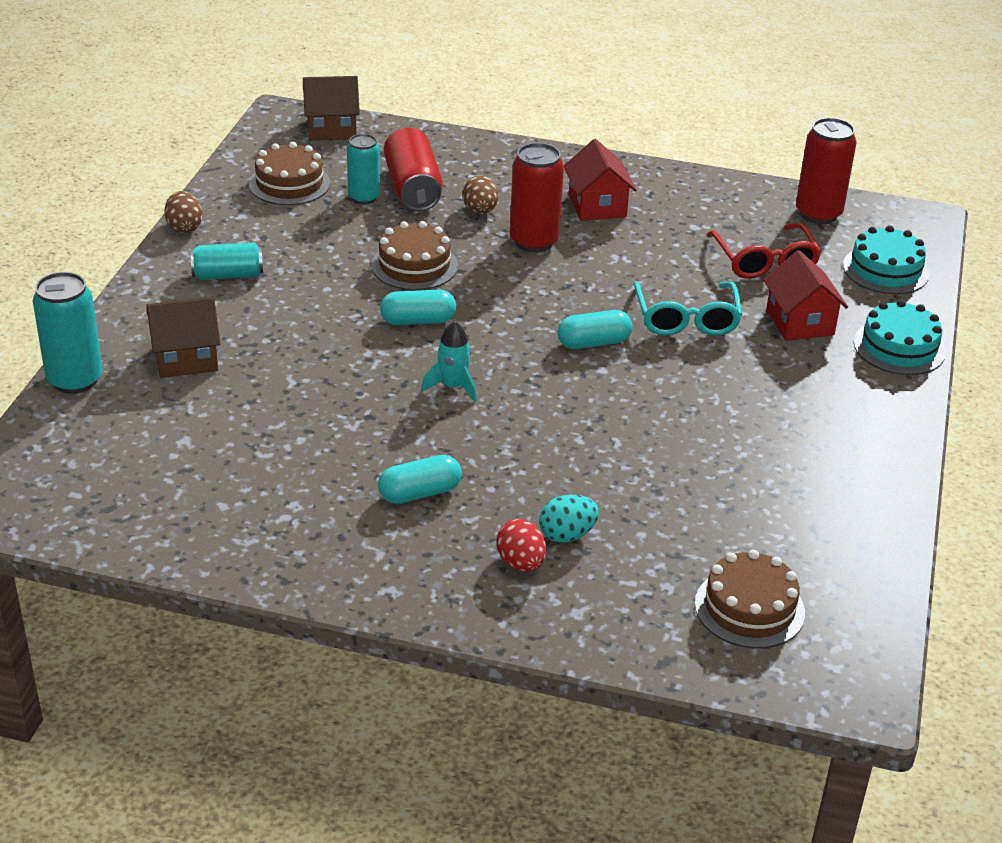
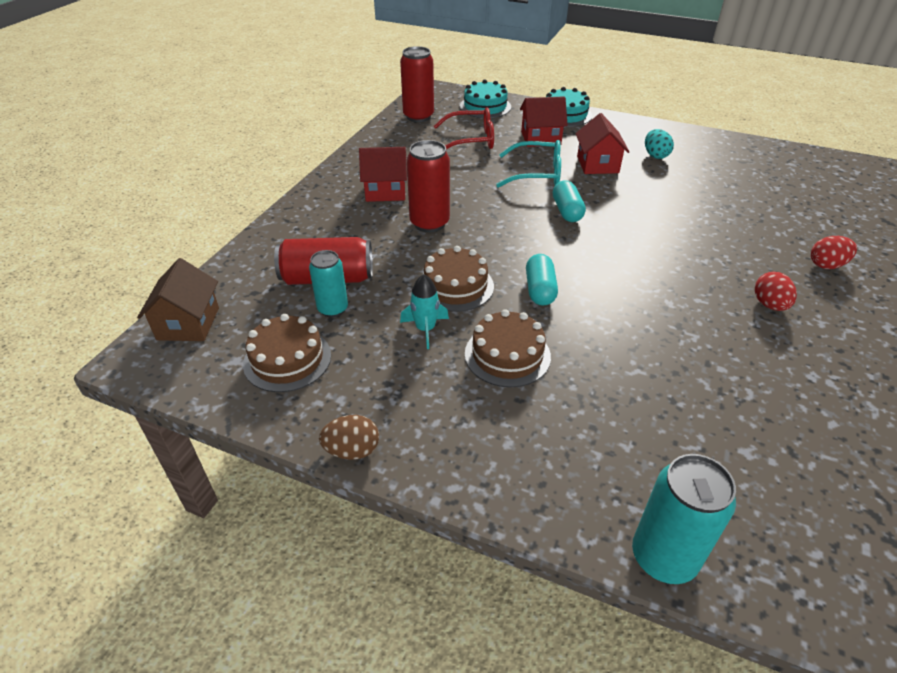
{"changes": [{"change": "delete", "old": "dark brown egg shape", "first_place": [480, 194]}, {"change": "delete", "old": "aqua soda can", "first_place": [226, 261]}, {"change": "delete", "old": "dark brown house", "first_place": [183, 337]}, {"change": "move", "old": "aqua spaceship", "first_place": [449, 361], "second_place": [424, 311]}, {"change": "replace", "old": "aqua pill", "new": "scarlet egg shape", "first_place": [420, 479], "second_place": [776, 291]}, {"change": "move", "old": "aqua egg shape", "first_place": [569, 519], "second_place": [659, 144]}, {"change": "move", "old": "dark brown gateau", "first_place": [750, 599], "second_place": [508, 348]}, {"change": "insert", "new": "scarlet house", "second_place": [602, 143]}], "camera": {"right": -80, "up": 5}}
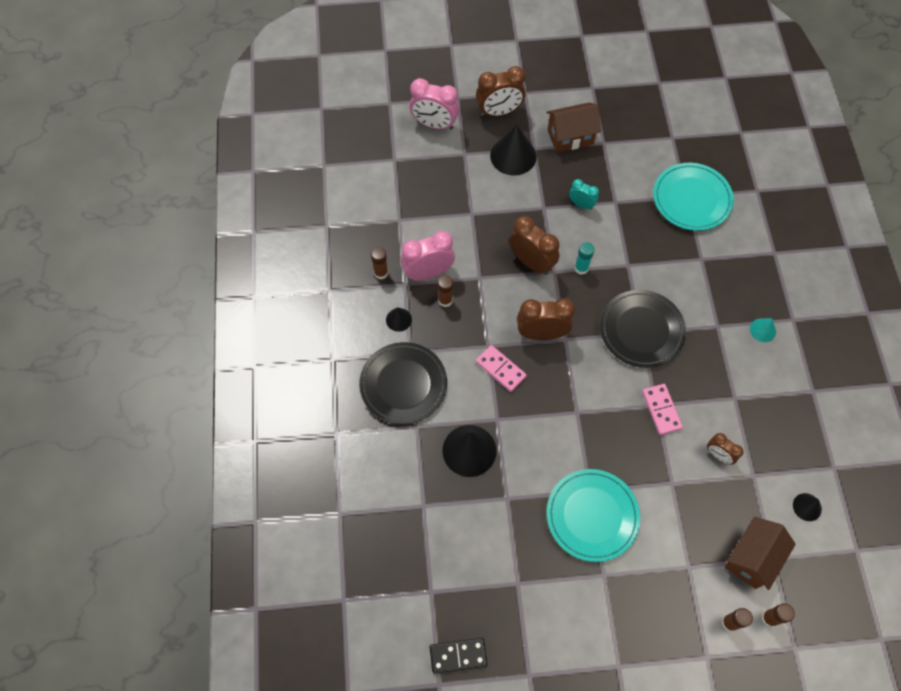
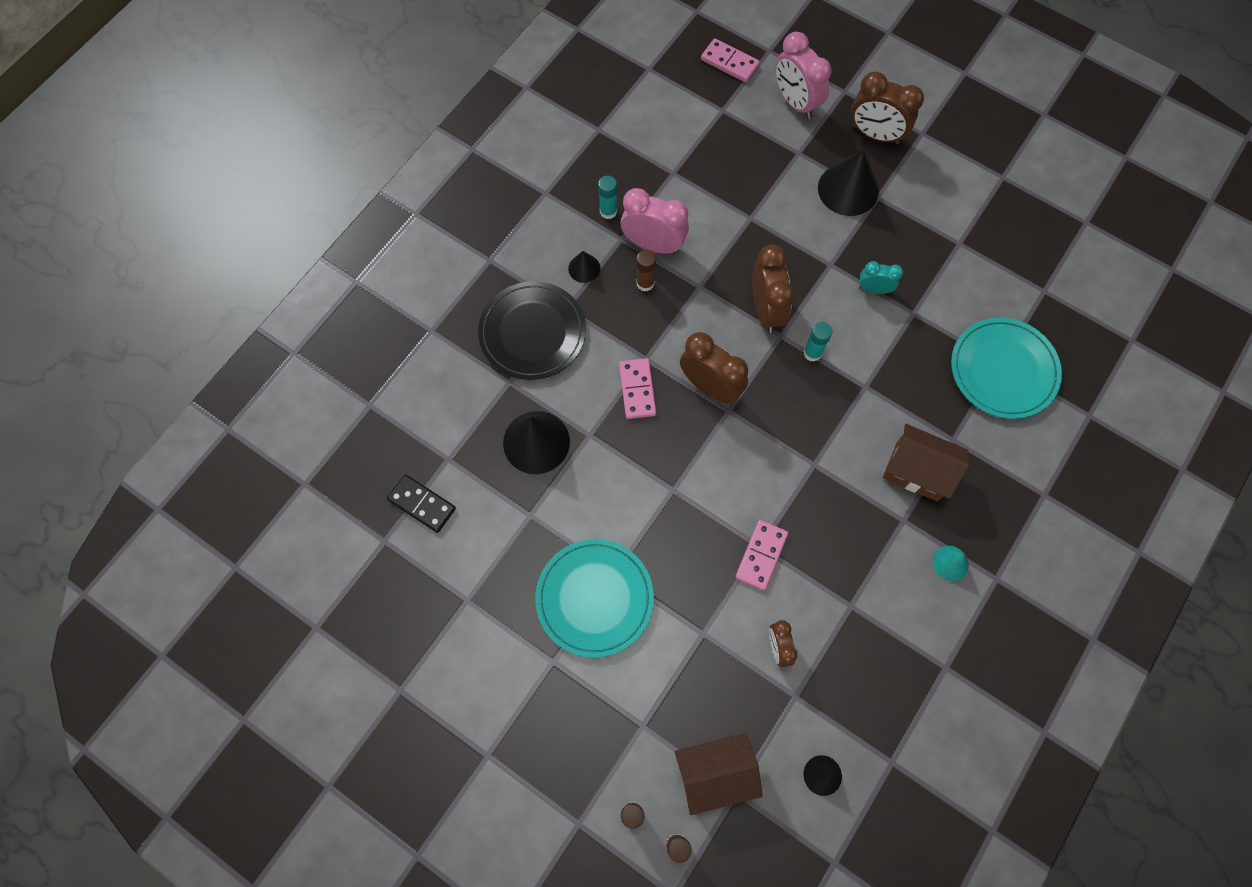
{"changes": [{"change": "move", "old": "dark brown house", "first_place": [574, 127], "second_place": [926, 463]}, {"change": "rotate", "old": "aqua clock", "first_place": [584, 194], "second_place": [881, 277], "degrees": -60}, {"change": "recolor", "old": "dark brown glue", "new": "aqua glue", "first_place": [379, 263], "second_place": [607, 197]}, {"change": "delete", "old": "black plate", "first_place": [643, 329]}, {"change": "move", "old": "black domino piece", "first_place": [458, 656], "second_place": [421, 503]}, {"change": "insert", "new": "rosy domino piece", "second_place": [730, 60]}], "camera": {"right": 40, "up": 5}}
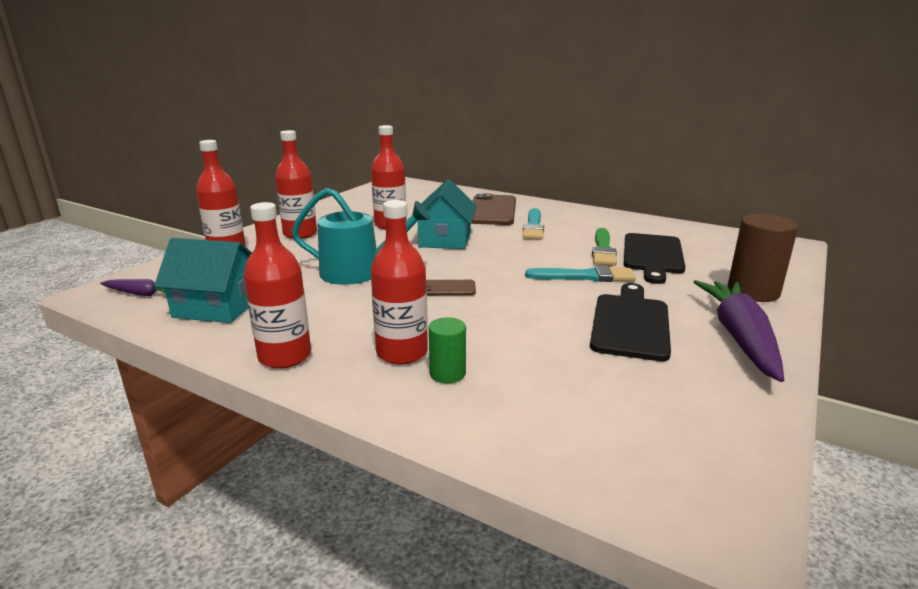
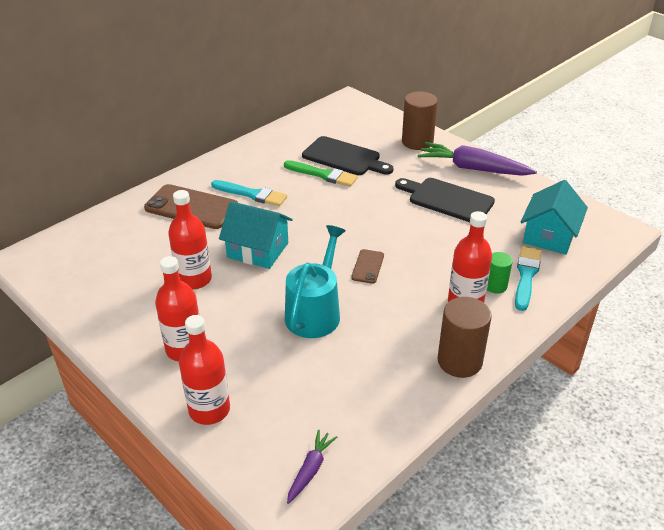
{"changes": [{"change": "replace", "old": "scarlet flask", "new": "dark brown cylinder shape", "first_place": [277, 285], "second_place": [465, 337]}, {"change": "move", "old": "aqua house", "first_place": [203, 280], "second_place": [554, 217]}, {"change": "move", "old": "aqua paintbrush", "first_place": [580, 274], "second_place": [528, 279]}], "camera": {"right": -75, "up": 15}}
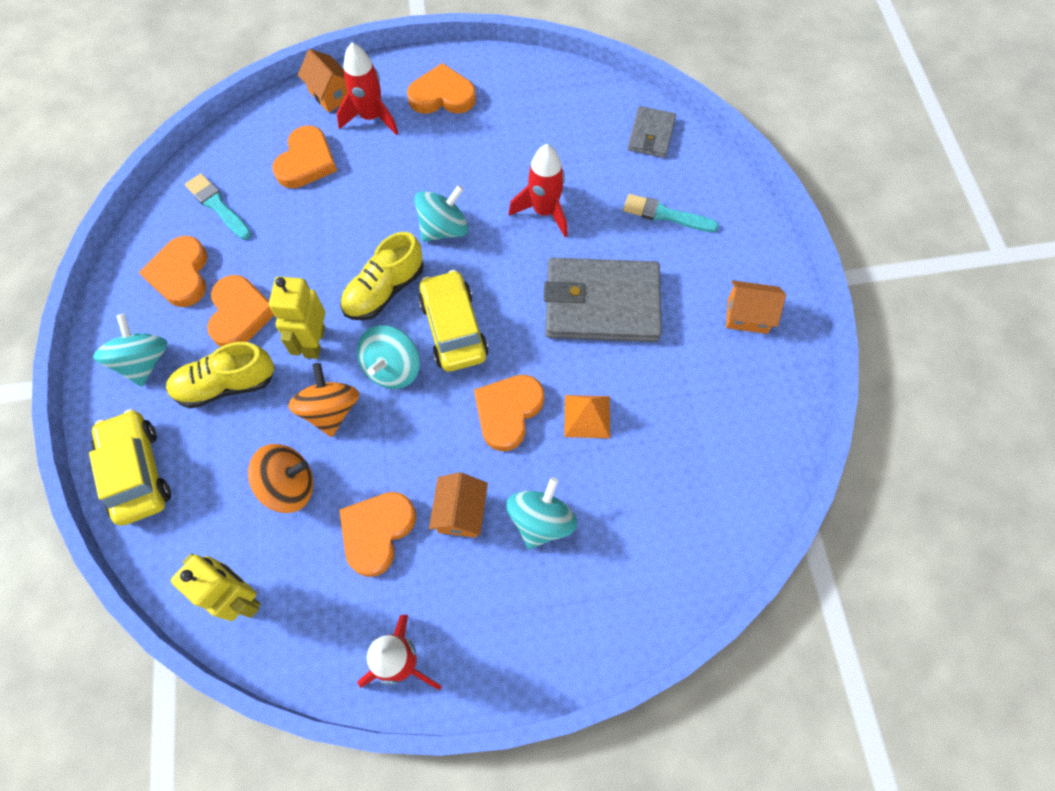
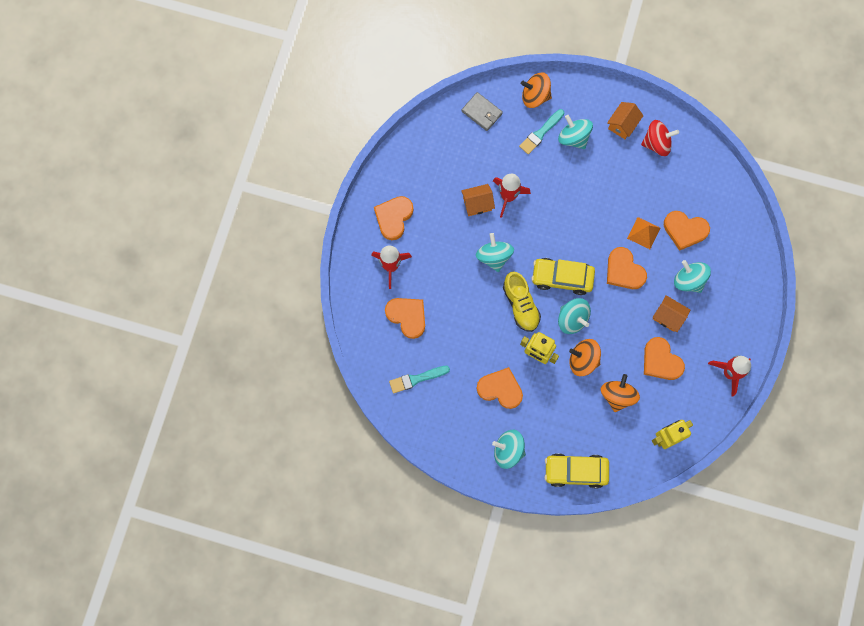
{"changes": [{"change": "move", "old": "orange-coloured house", "first_place": [323, 81], "second_place": [478, 200]}, {"change": "move", "old": "orange-coloured heart shape", "first_place": [173, 271], "second_place": [687, 231]}, {"change": "delete", "old": "grey wallet", "first_place": [603, 300]}, {"change": "delete", "old": "golden lace-up shoe", "first_place": [220, 375]}, {"change": "insert", "new": "orange-coloured toy top", "second_place": [536, 90]}, {"change": "insert", "new": "aqua toy top", "second_place": [575, 132]}, {"change": "insert", "new": "scarlet toy top", "second_place": [660, 138]}], "camera": {"right": -65, "up": 10}}
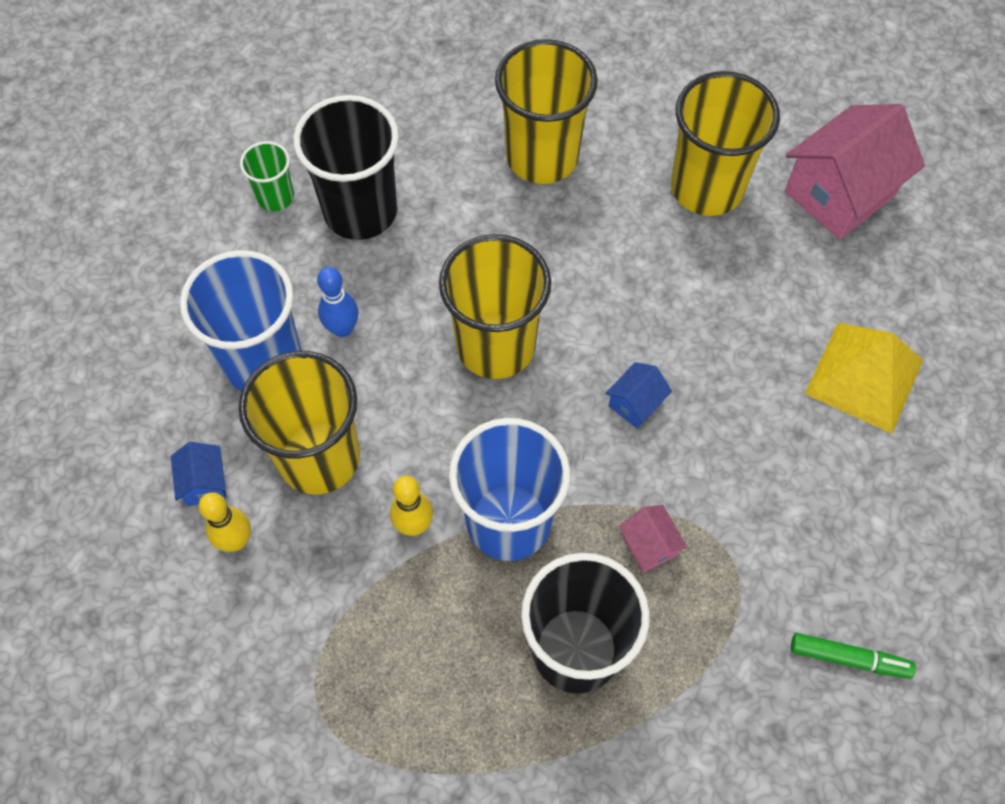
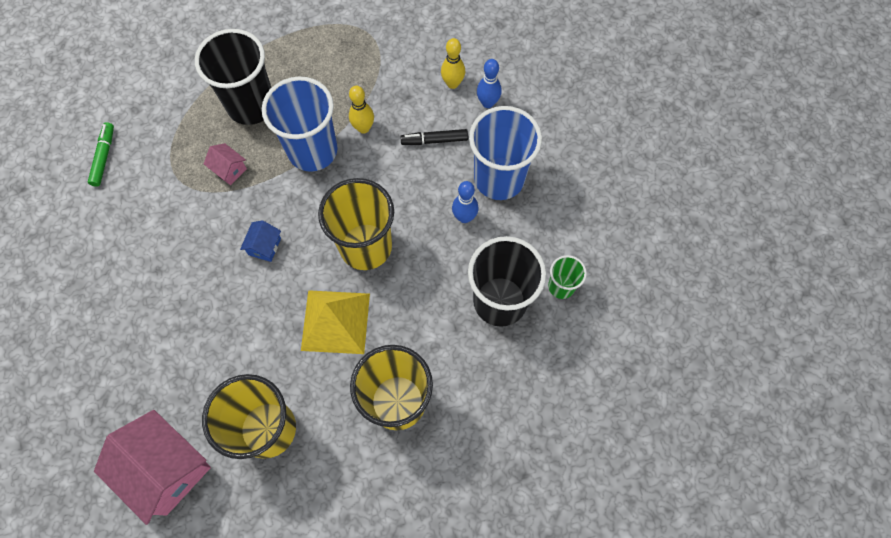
{"changes": [{"change": "rotate", "old": "rosy house", "first_place": [855, 172], "second_place": [152, 467], "degrees": -75}, {"change": "move", "old": "golden pyramid shape", "first_place": [864, 378], "second_place": [335, 322]}, {"change": "replace", "old": "golden cup", "new": "black marker pen", "first_place": [299, 422], "second_place": [434, 137]}, {"change": "replace", "old": "blue house", "new": "blue bowling pin", "first_place": [198, 474], "second_place": [489, 83]}, {"change": "rotate", "old": "emerald marker pen", "first_place": [853, 656], "second_place": [101, 154], "degrees": 105}], "camera": {"right": 155, "up": 5}}
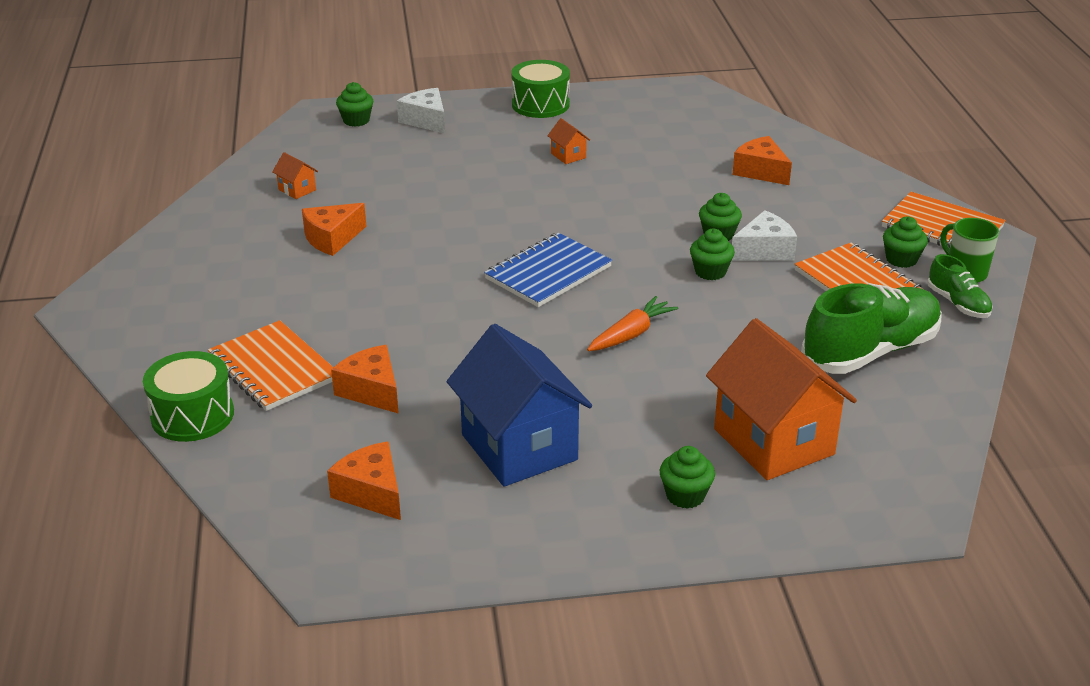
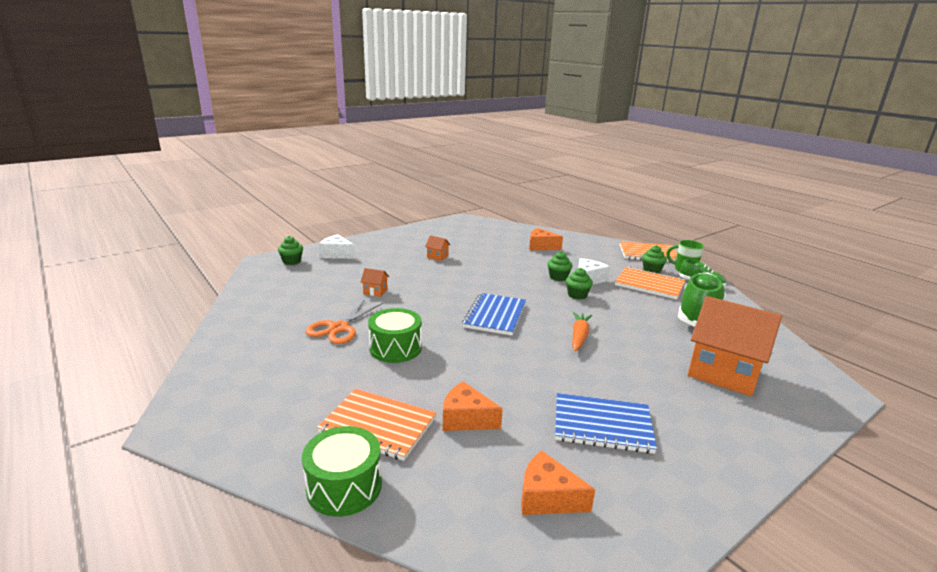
{"changes": [{"change": "move", "old": "emerald snare drum", "first_place": [540, 89], "second_place": [395, 335]}, {"change": "move", "old": "orange-coloured house", "first_place": [295, 175], "second_place": [375, 282]}, {"change": "replace", "old": "orange-coloured cheese wedge", "new": "orange-coloured shears", "first_place": [334, 229], "second_place": [344, 321]}, {"change": "replace", "old": "blue house", "new": "blue notepad", "first_place": [519, 405], "second_place": [606, 423]}, {"change": "delete", "old": "emerald cupcake", "first_place": [687, 477]}], "camera": {"right": -30, "up": -10}}
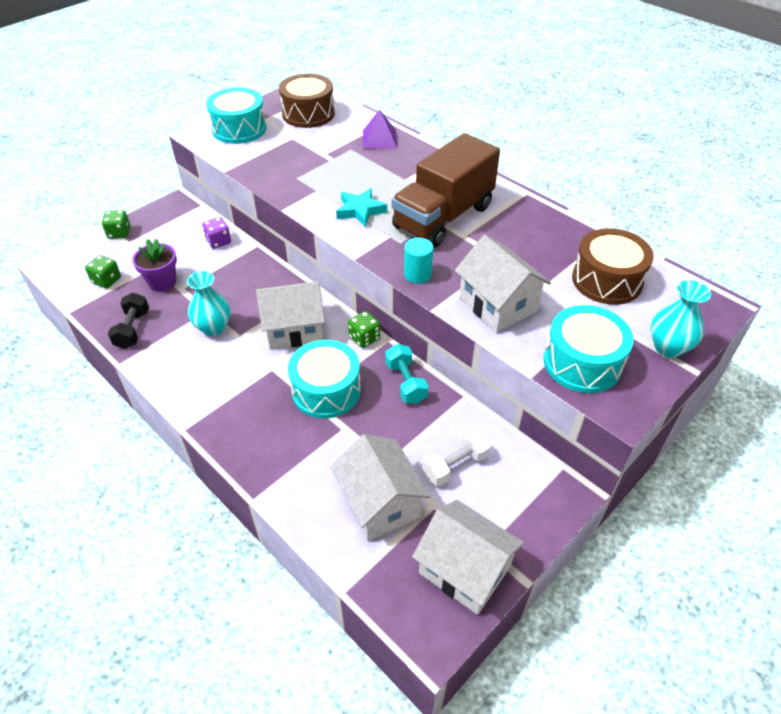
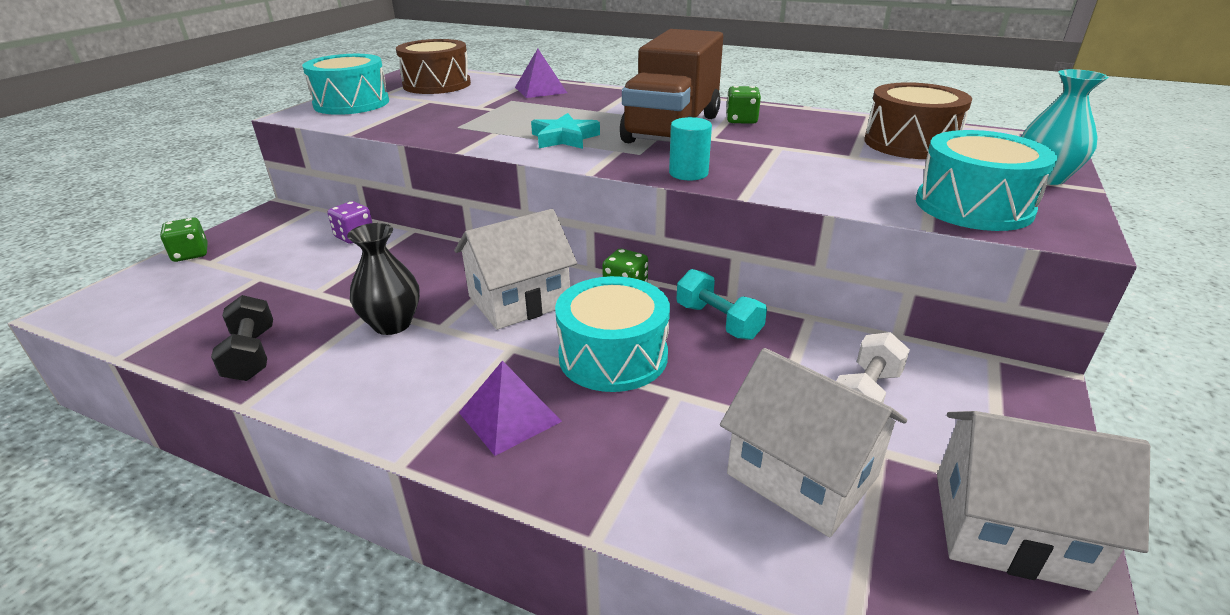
{"changes": [{"change": "delete", "old": "white house", "first_place": [503, 283]}, {"change": "delete", "old": "royal purple plant pot", "first_place": [154, 265]}, {"change": "move", "old": "emerald die", "first_place": [103, 271], "second_place": [743, 105]}, {"change": "recolor", "old": "aqua flower vase", "new": "black flower vase", "first_place": [209, 303], "second_place": [383, 279]}, {"change": "insert", "new": "royal purple pyramid shape", "second_place": [510, 408]}], "camera": {"right": -20, "up": -15}}
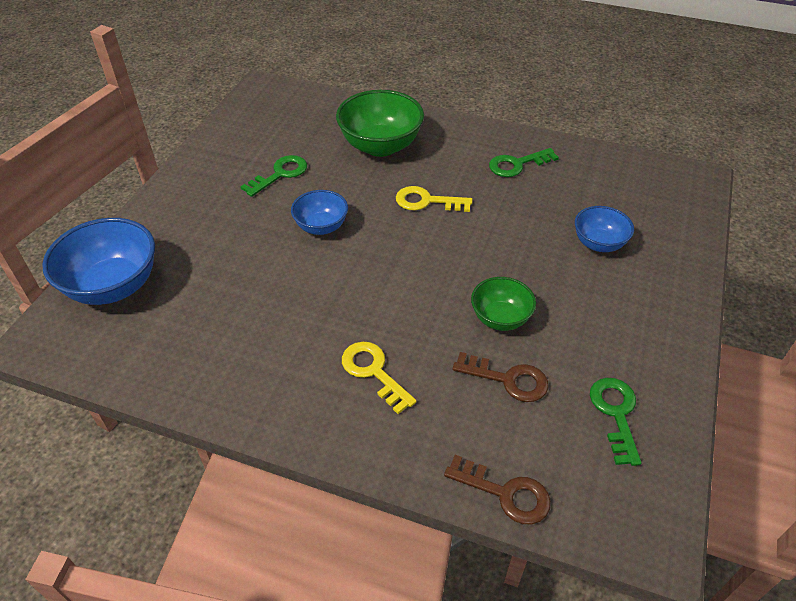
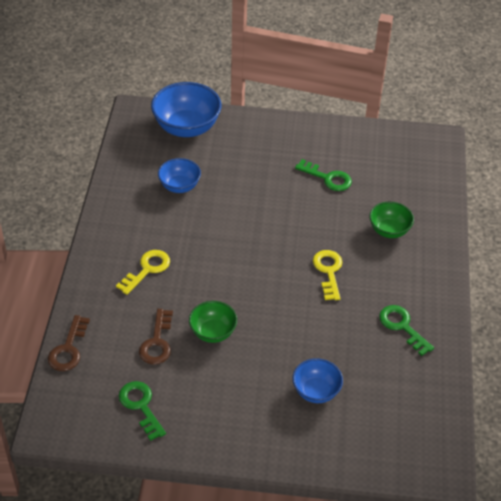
{"changes": [{"change": "resize", "old": "emerald serving bowl", "first_place": [380, 123], "second_place": [392, 220], "factor": 0.59}, {"change": "move", "old": "blue serving bowl", "first_place": [319, 212], "second_place": [179, 175]}, {"change": "rotate", "old": "emerald door key", "first_place": [616, 422], "second_place": [142, 411], "degrees": -105}], "camera": {"right": 75, "up": 0}}
